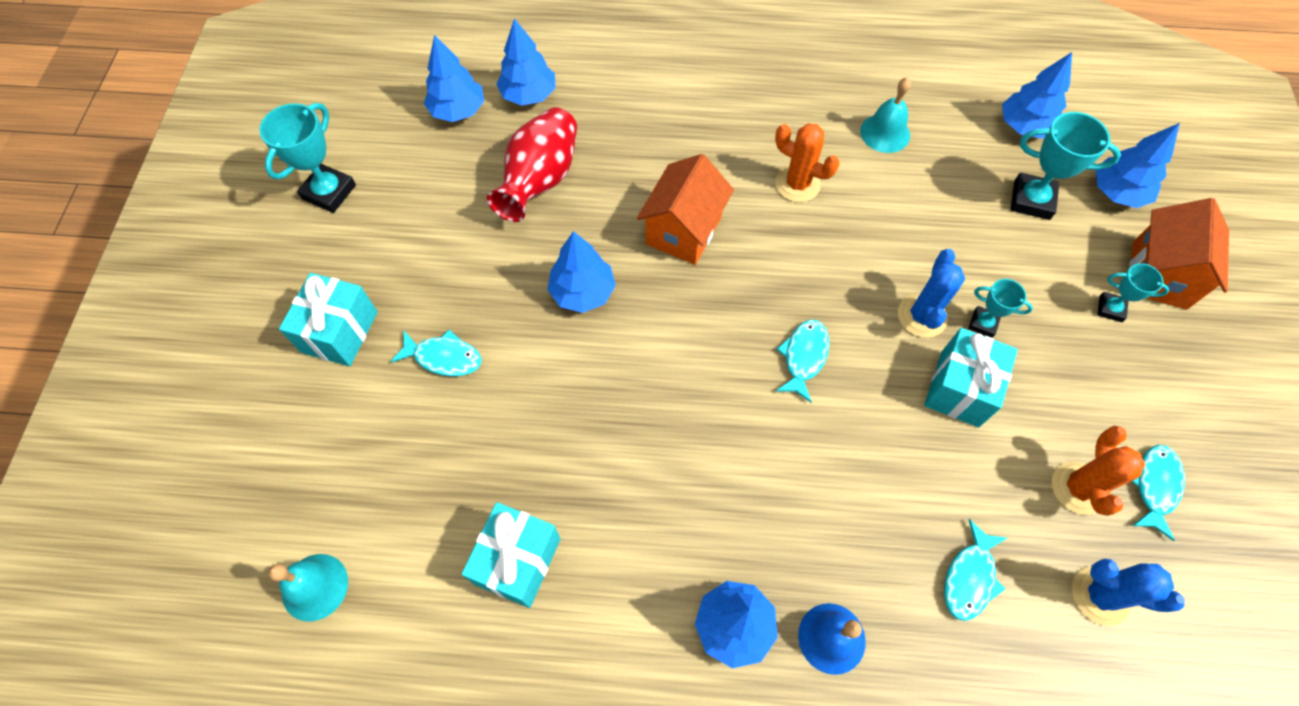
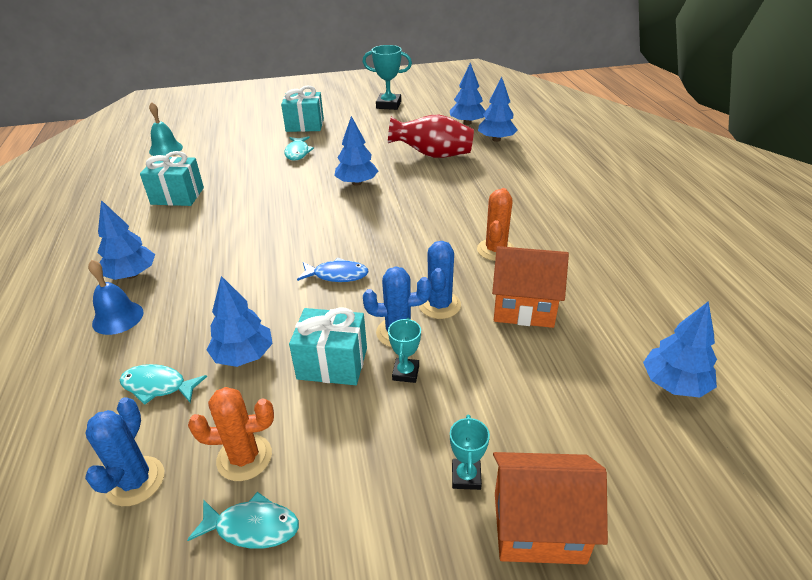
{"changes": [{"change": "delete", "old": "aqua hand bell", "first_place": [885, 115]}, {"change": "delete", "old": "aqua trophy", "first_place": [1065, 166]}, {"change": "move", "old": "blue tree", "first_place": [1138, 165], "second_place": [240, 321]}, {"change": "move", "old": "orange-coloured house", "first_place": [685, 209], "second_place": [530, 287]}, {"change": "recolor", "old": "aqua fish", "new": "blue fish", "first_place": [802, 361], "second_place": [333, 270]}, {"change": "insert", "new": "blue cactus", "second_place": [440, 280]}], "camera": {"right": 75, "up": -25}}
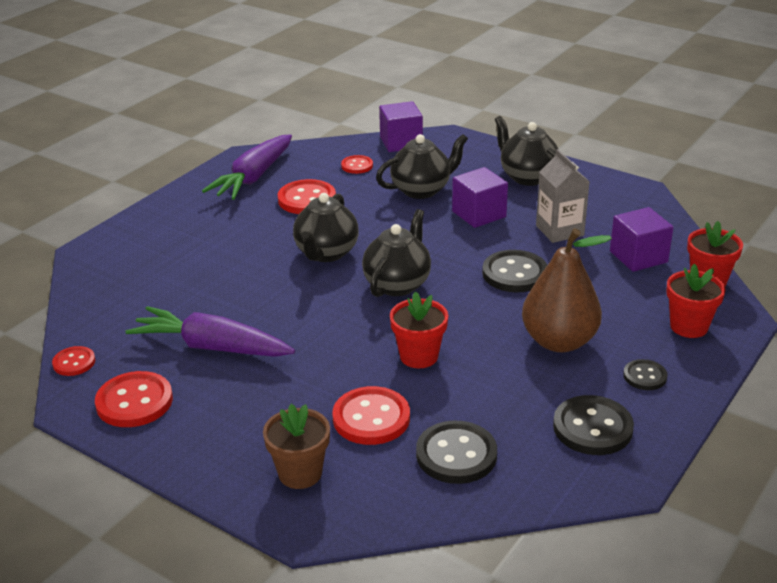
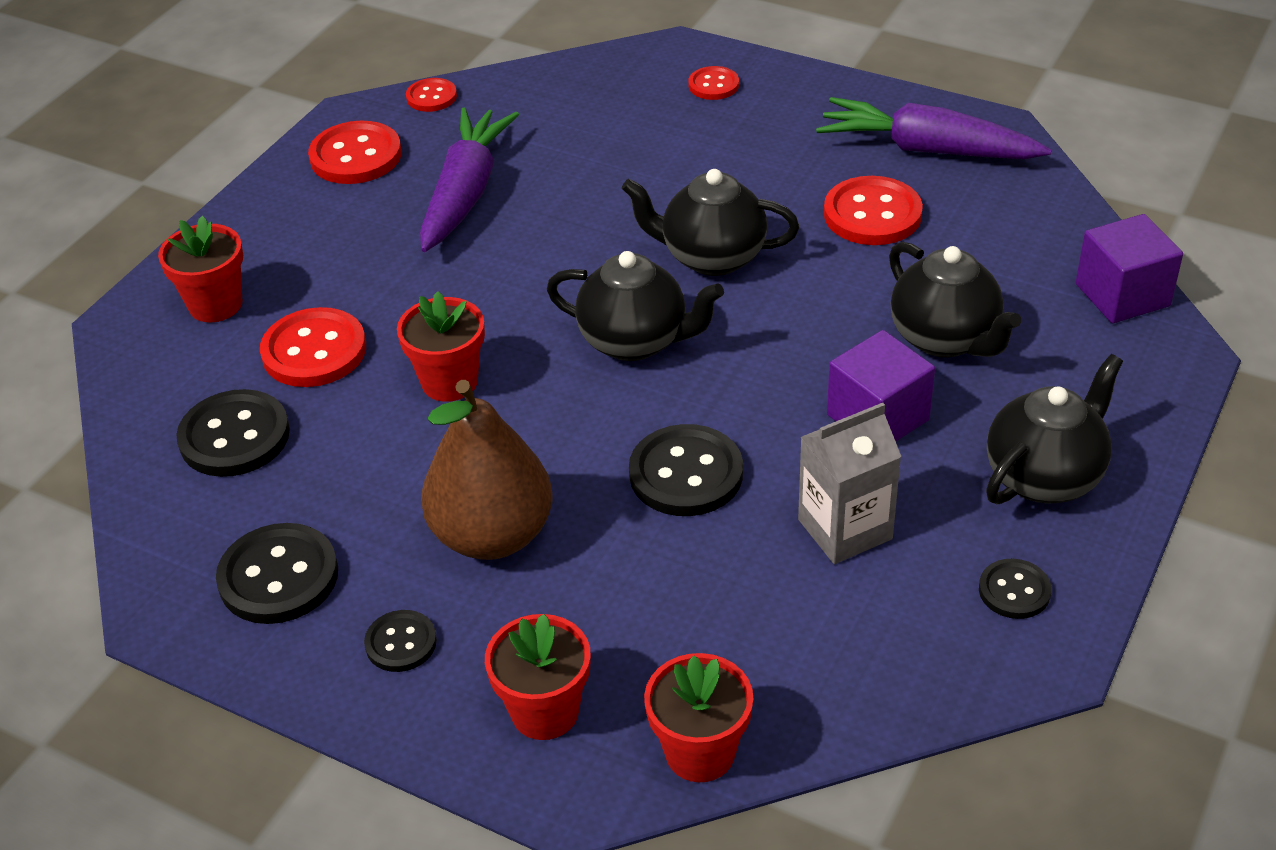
{"changes": [{"change": "move", "old": "scarlet shirt button", "first_place": [357, 164], "second_place": [713, 83]}, {"change": "delete", "old": "royal purple solid cube", "first_place": [642, 239]}, {"change": "recolor", "old": "dark brown plant pot", "new": "scarlet plant pot", "first_place": [296, 446], "second_place": [200, 269]}, {"change": "insert", "new": "black shirt button", "second_place": [1015, 589]}], "camera": {"right": 85, "up": 10}}
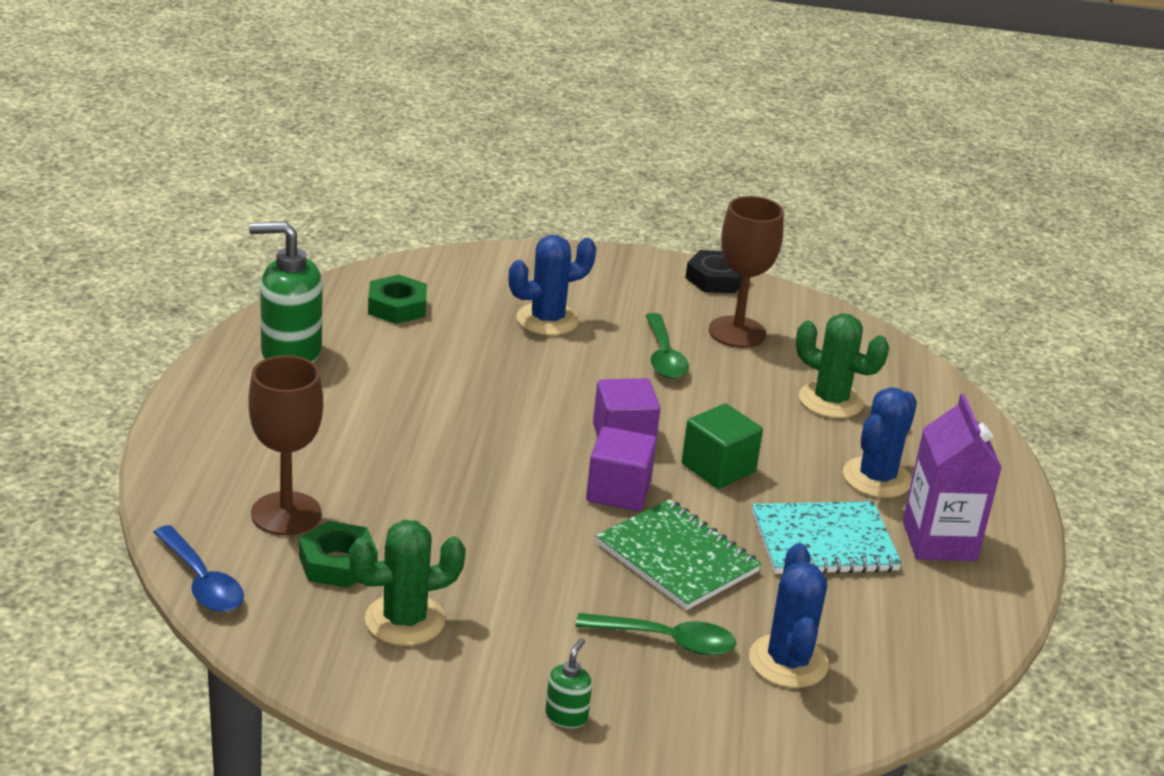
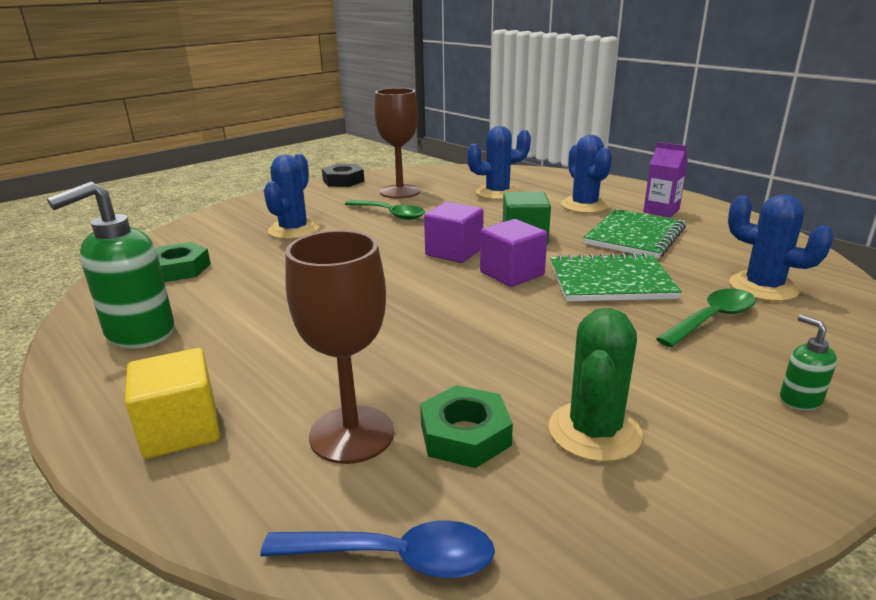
{"changes": [{"change": "recolor", "old": "emerald cactus", "new": "blue cactus", "first_place": [842, 365], "second_place": [499, 163]}, {"change": "resize", "old": "royal purple juice carton", "first_place": [952, 477], "second_place": [665, 180], "factor": 0.65}, {"change": "recolor", "old": "aqua notepad", "new": "emerald notepad", "first_place": [827, 537], "second_place": [634, 234]}, {"change": "insert", "new": "golden solid cube", "second_place": [172, 403]}], "camera": {"right": -45, "up": -5}}
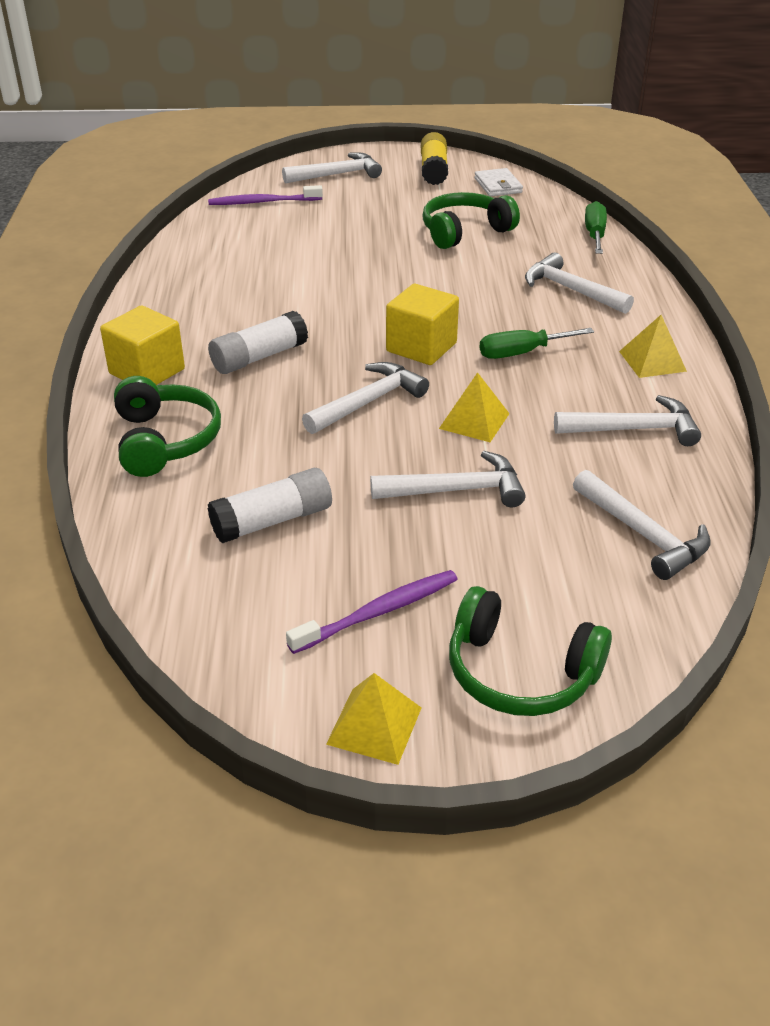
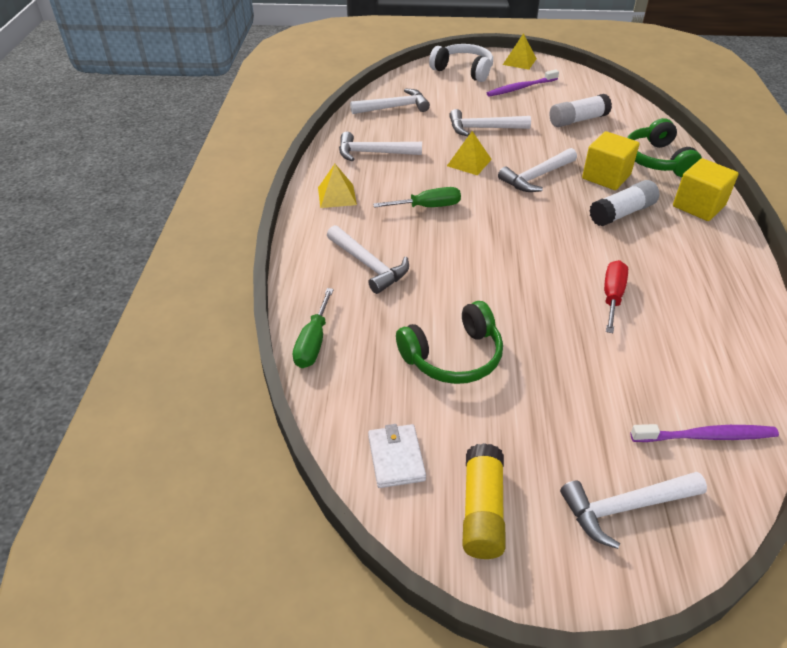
{"changes": [{"change": "move", "old": "golden solid cube", "first_place": [422, 324], "second_place": [611, 160]}, {"change": "rotate", "old": "white carpenter's hammer", "first_place": [642, 525], "second_place": [390, 101], "degrees": 105}, {"change": "recolor", "old": "emerald headset", "new": "white headset", "first_place": [530, 651], "second_place": [461, 63]}, {"change": "insert", "new": "scarlet hand screwdriver", "second_place": [616, 296]}], "camera": {"right": -175, "up": 5}}
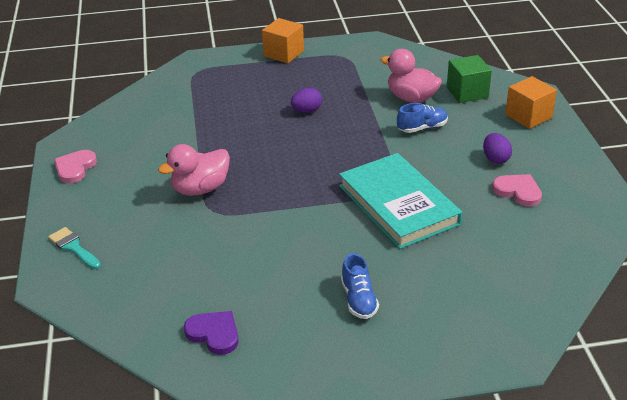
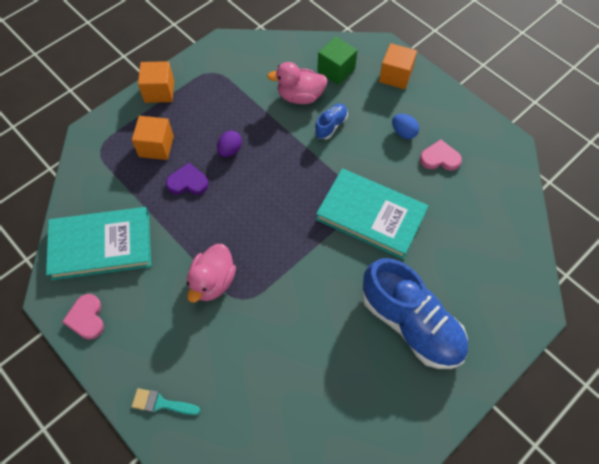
{"changes": [{"change": "recolor", "old": "royal purple egg shape", "new": "blue egg shape", "first_place": [497, 148], "second_place": [405, 126]}, {"change": "resize", "old": "blue lace-up shoe", "first_place": [360, 286], "second_place": [415, 313], "factor": 2.23}, {"change": "move", "old": "royal purple heart shape", "first_place": [211, 333], "second_place": [187, 179]}, {"change": "insert", "new": "orange-coloured solid cube", "second_place": [153, 138]}, {"change": "insert", "new": "aqua hardback", "second_place": [98, 243]}], "camera": {"right": -35, "up": 25}}
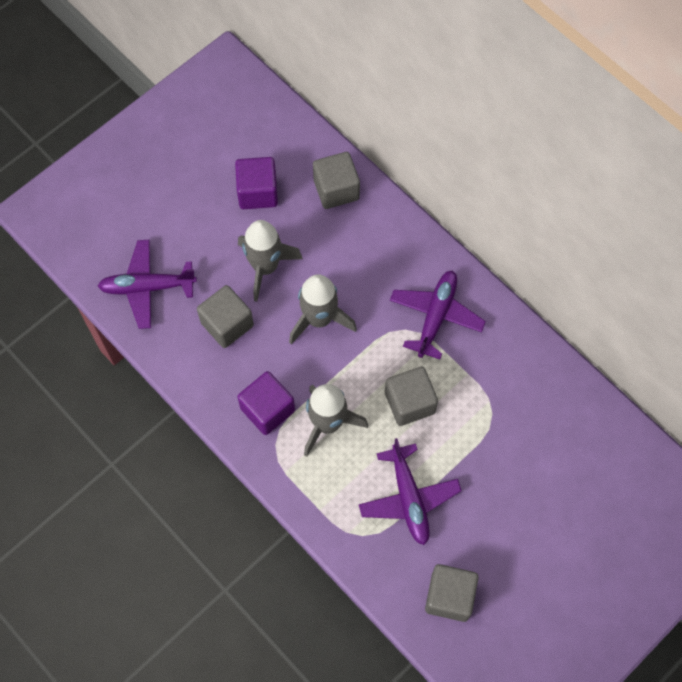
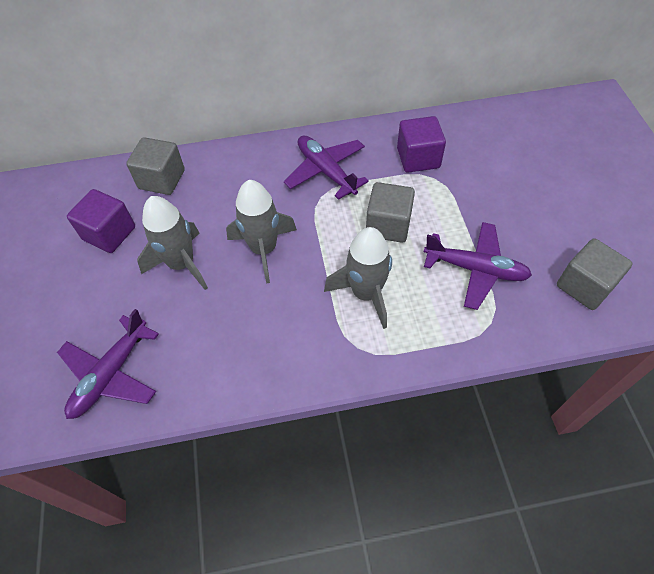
{"changes": [{"change": "delete", "old": "grey solid cube", "first_place": [225, 316]}, {"change": "move", "old": "royal purple solid cube", "first_place": [266, 403], "second_place": [421, 144]}], "camera": {"right": -55, "up": -10}}
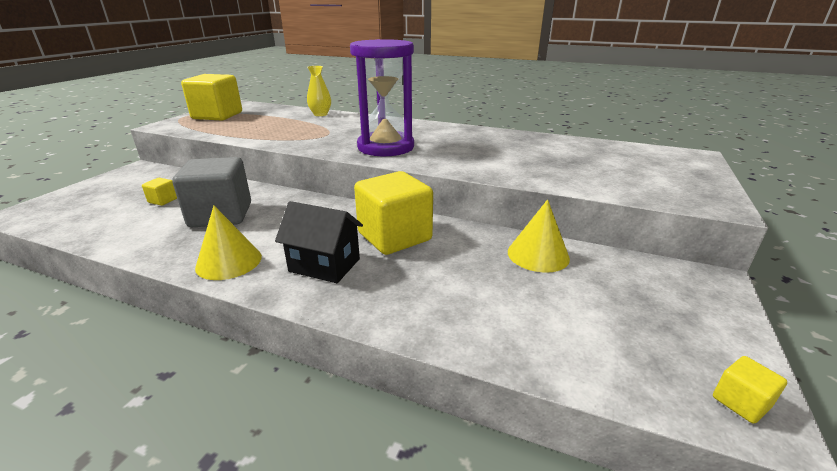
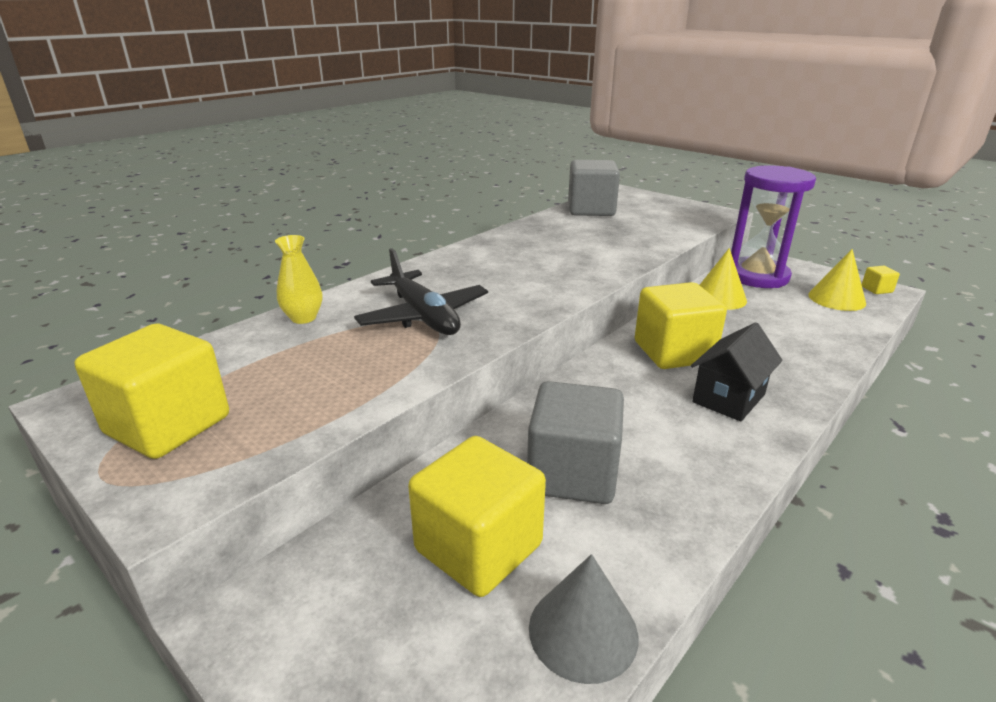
{"changes": [{"change": "move", "old": "royal purple sand timer", "first_place": [382, 98], "second_place": [773, 227]}, {"change": "resize", "old": "golden solid cube", "first_place": [159, 192], "second_place": [477, 516], "factor": 2.39}, {"change": "move", "old": "golden solid cone", "first_place": [228, 243], "second_place": [837, 280]}, {"change": "insert", "new": "grey solid cube", "second_place": [594, 188]}, {"change": "insert", "new": "black plane", "second_place": [421, 291]}, {"change": "insert", "new": "grey solid cone", "second_place": [583, 619]}], "camera": {"right": -70, "up": 0}}
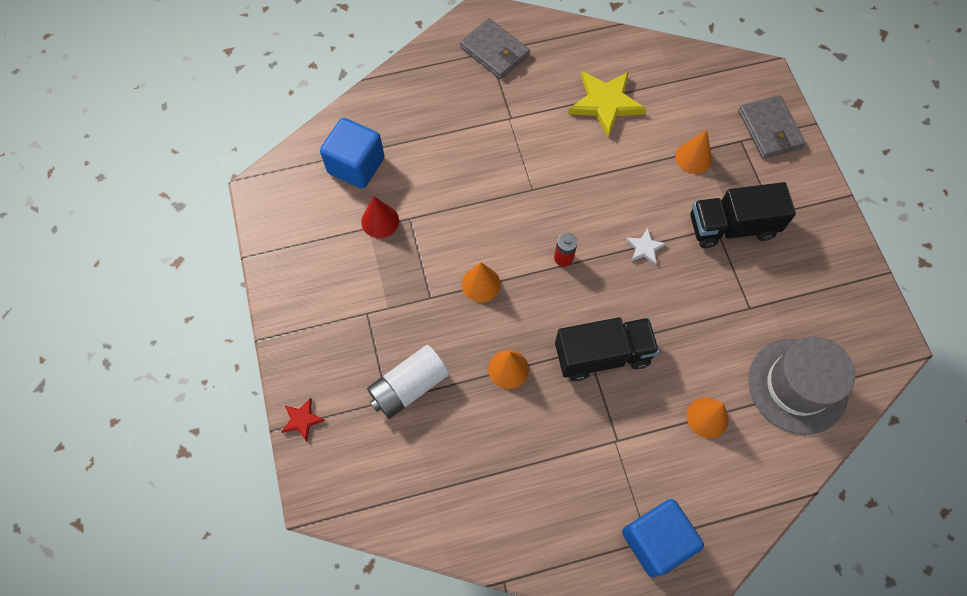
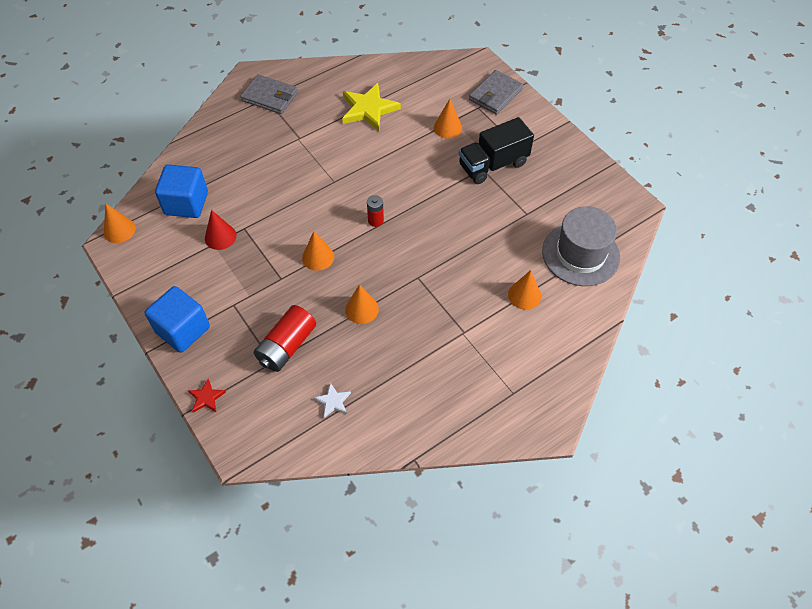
{"changes": [{"change": "rotate", "old": "grey wallet", "first_place": [772, 127], "second_place": [496, 92], "degrees": 75}, {"change": "move", "old": "white star", "first_place": [646, 246], "second_place": [332, 400]}, {"change": "delete", "old": "black toy truck", "first_place": [607, 349]}, {"change": "recolor", "old": "white AA battery", "new": "scarlet AA battery", "first_place": [408, 382], "second_place": [285, 338]}, {"change": "move", "old": "blue solid cube", "first_place": [663, 538], "second_place": [177, 319]}, {"change": "insert", "new": "orange-coloured solid cone", "second_place": [120, 223]}], "camera": {"right": -20, "up": -10}}
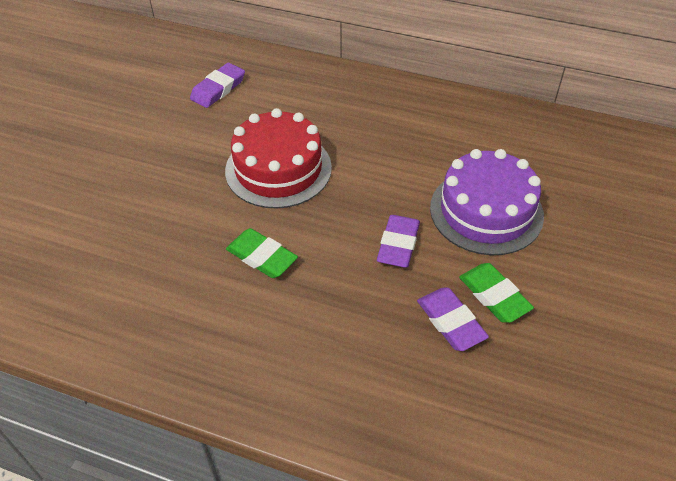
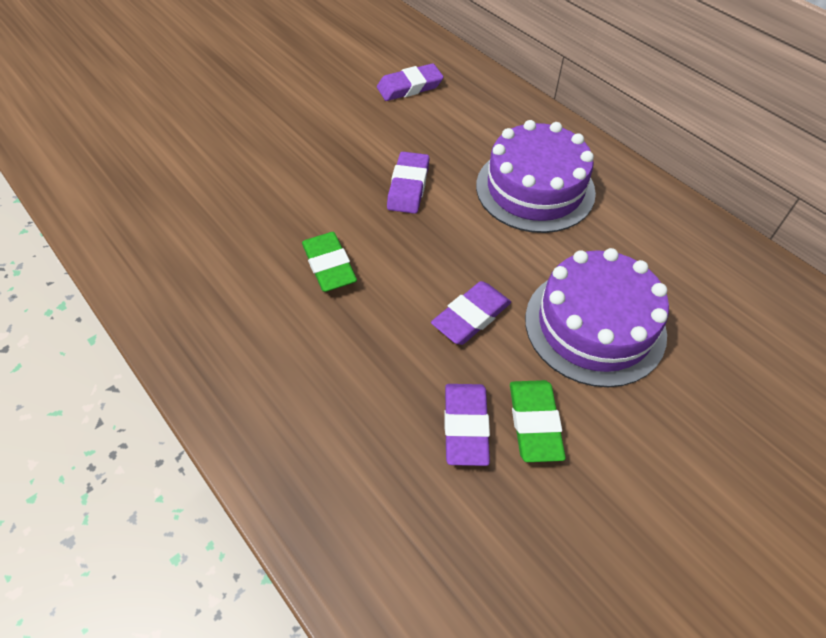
{"changes": [{"change": "replace", "old": "scarlet gateau", "new": "royal purple eraser", "first_place": [278, 158], "second_place": [408, 183]}, {"change": "insert", "new": "royal purple gateau", "second_place": [536, 176]}], "camera": {"right": 30, "up": 5}}
